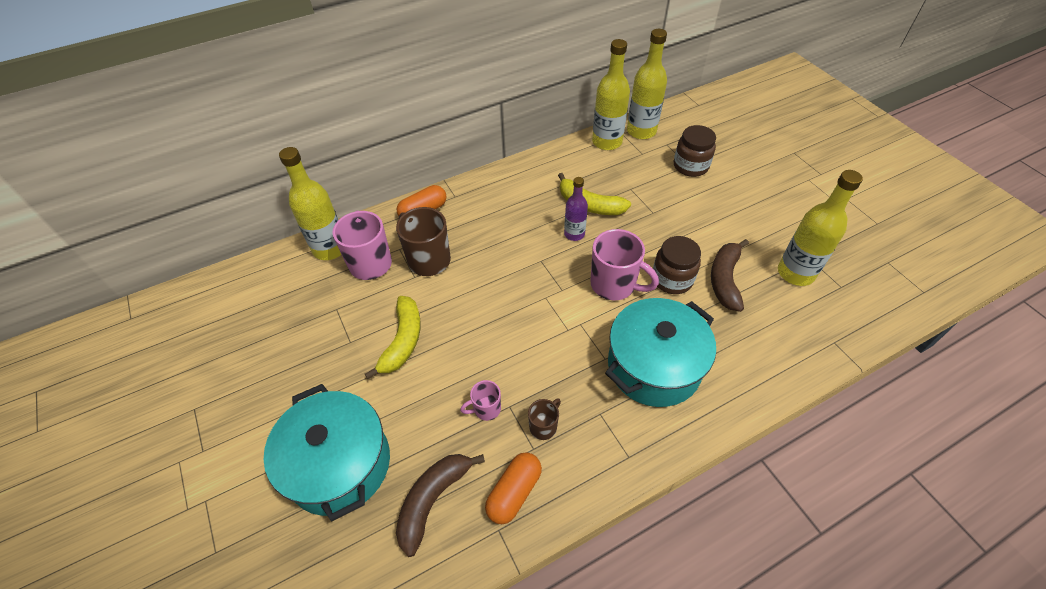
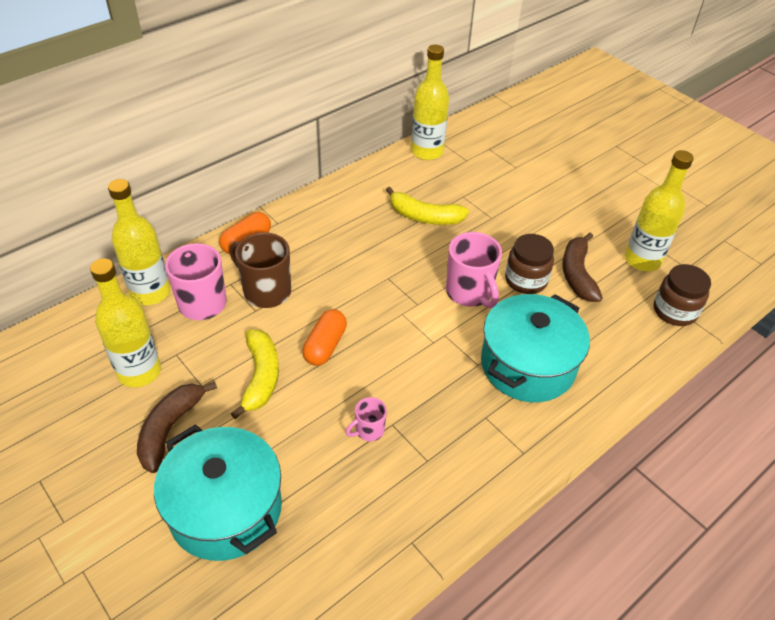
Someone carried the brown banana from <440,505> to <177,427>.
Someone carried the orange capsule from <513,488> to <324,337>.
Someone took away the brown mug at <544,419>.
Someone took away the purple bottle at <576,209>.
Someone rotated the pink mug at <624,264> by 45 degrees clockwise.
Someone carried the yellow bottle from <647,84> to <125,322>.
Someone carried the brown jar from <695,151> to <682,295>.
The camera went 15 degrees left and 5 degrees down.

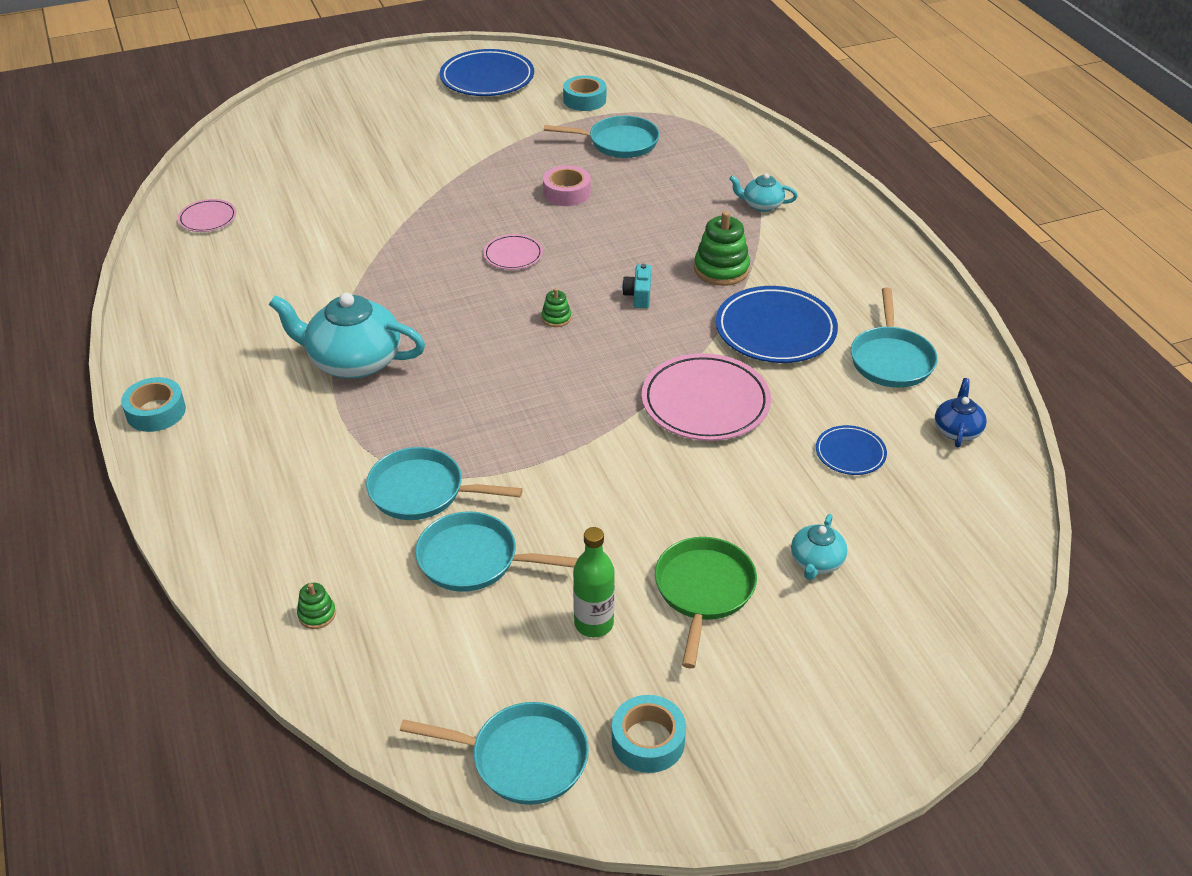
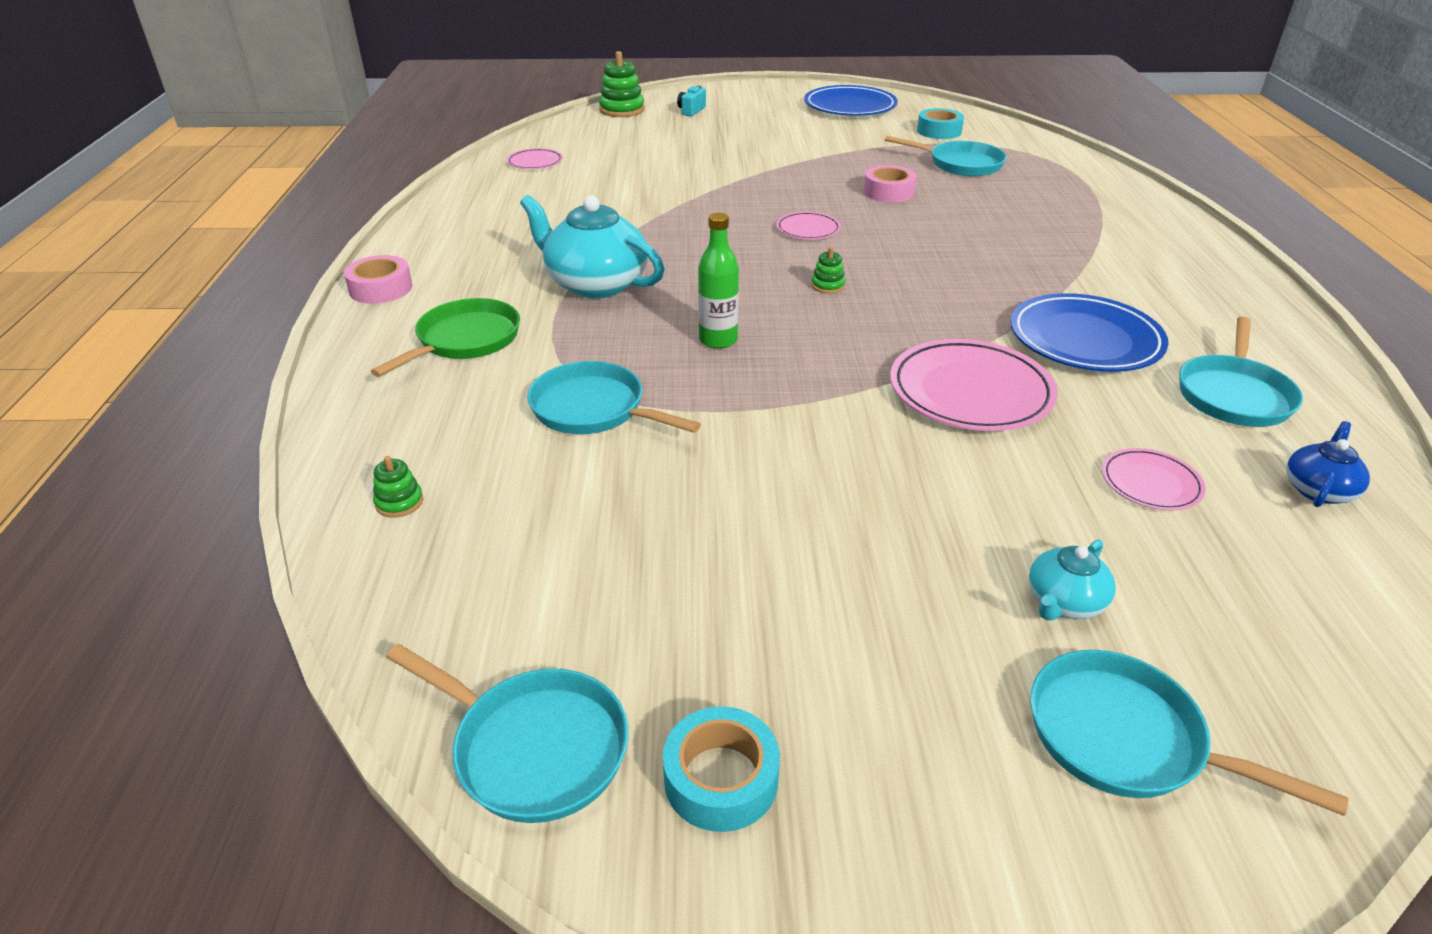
Someone repainted the turquoise tape at <153,404>, which became the pink tape at <378,279>.
Someone carried the turquoise pan from <496,551> to <1189,733>.
Someone carried the green bottle from <594,582> to <718,281>.
Someone carried the turquoise camera from <636,286> to <691,100>.
Someone carried the green pan from <706,603> to <445,337>.
Someone carried the green stacking toy from <722,248> to <621,84>.
Someone took away the turquoise teapot at <763,192>.
Someone repainted the blue plate at <851,450>, which became the pink plate at <1154,479>.
The camera went 20 degrees right and 5 degrees down.

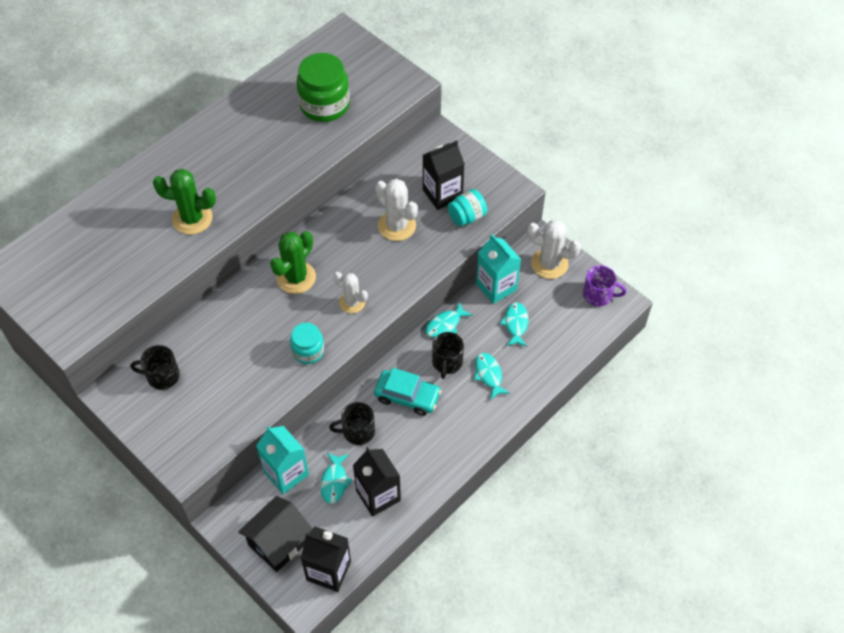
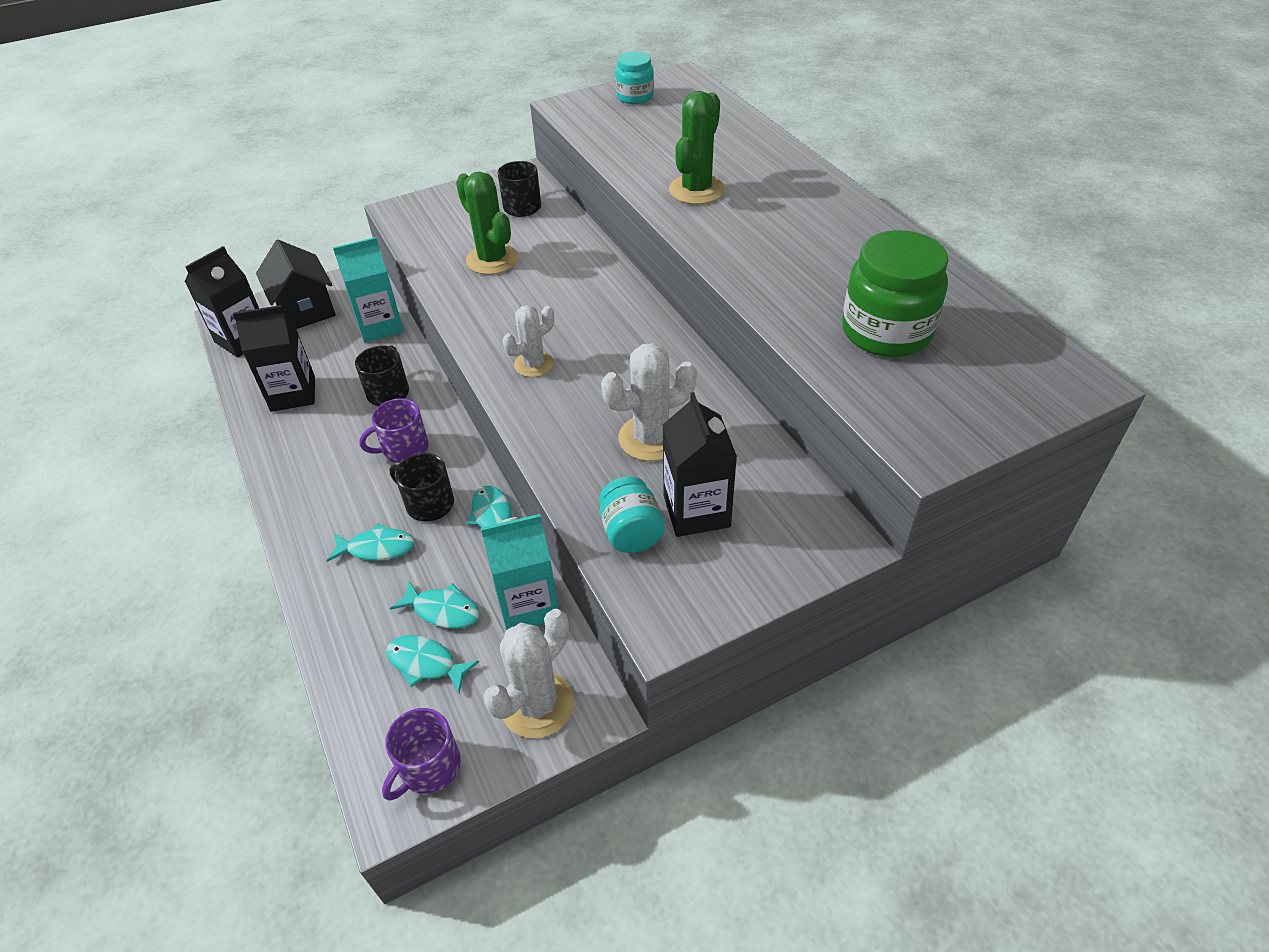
Someone carried the green cactus from <293,262> to <487,223>.
Someone carried the turquoise jar from <307,343> to <634,77>.
Someone carried the turquoise fish from <336,478> to <432,664>.
Someone swapped the turquoise car at <408,392> for the purple mug at <394,430>.
The camera went 110 degrees right and 10 degrees down.

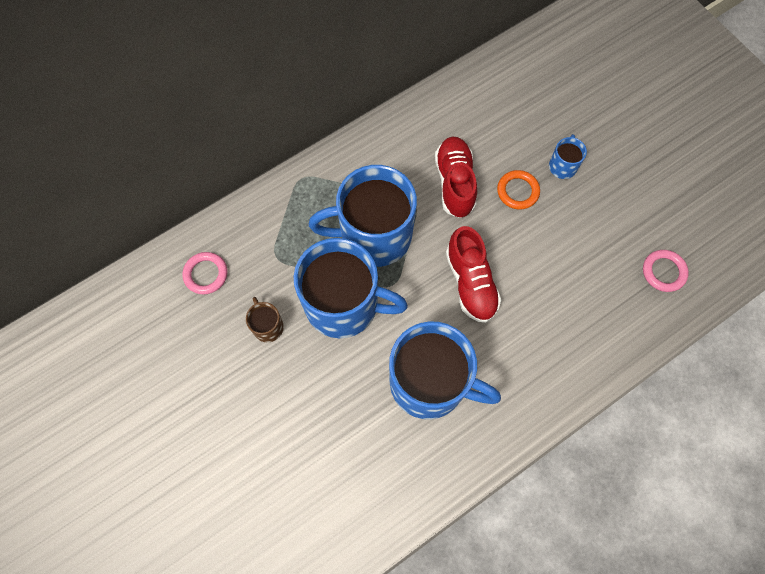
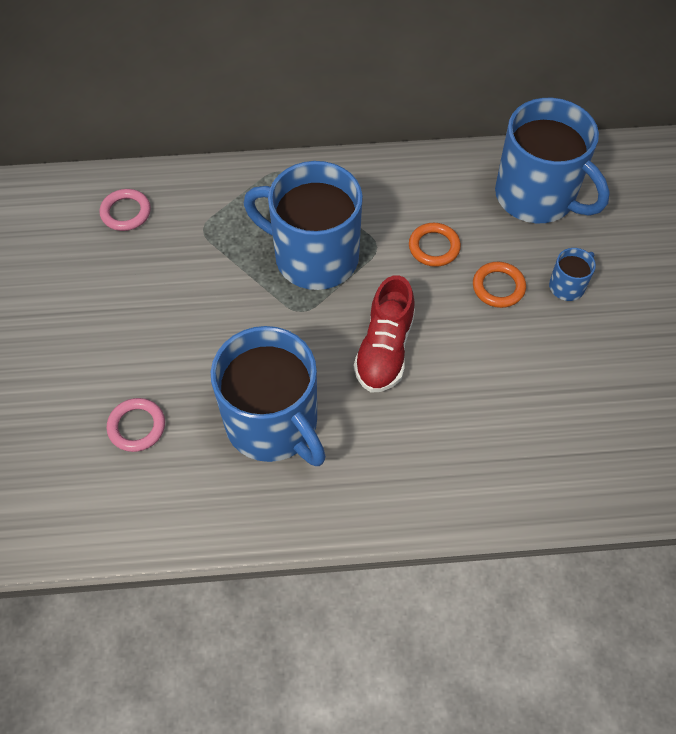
Someone took away the brown mug at <265,319>.
Someone carried the blue mug from <351,288> to <552,160>.
Someone swapped the red shoe at <456,177> for the orange ring at <435,245>.
Someone carried the pink ring from <666,271> to <136,425>.
The camera went 30 degrees right and 10 degrees down.

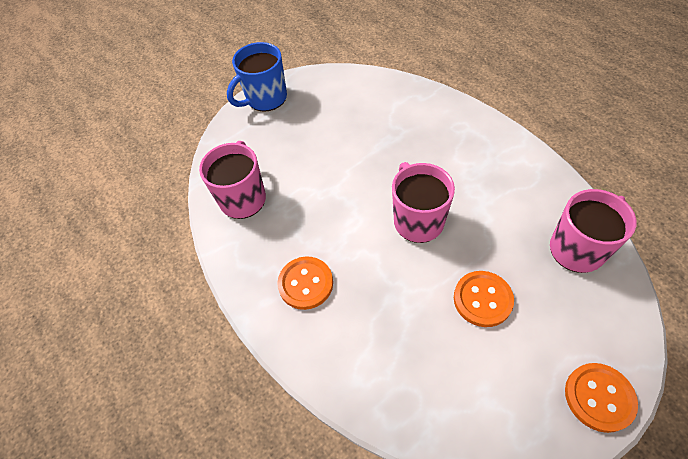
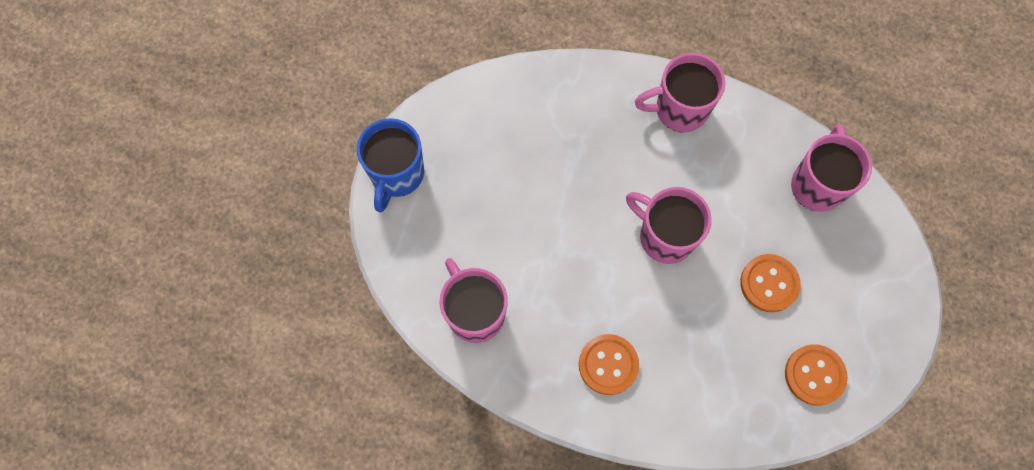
Someone carried the orange button from <601,398> to <816,375>.
Someone put down the pink mug at <680,92>.
The camera went 40 degrees left and 15 degrees up.

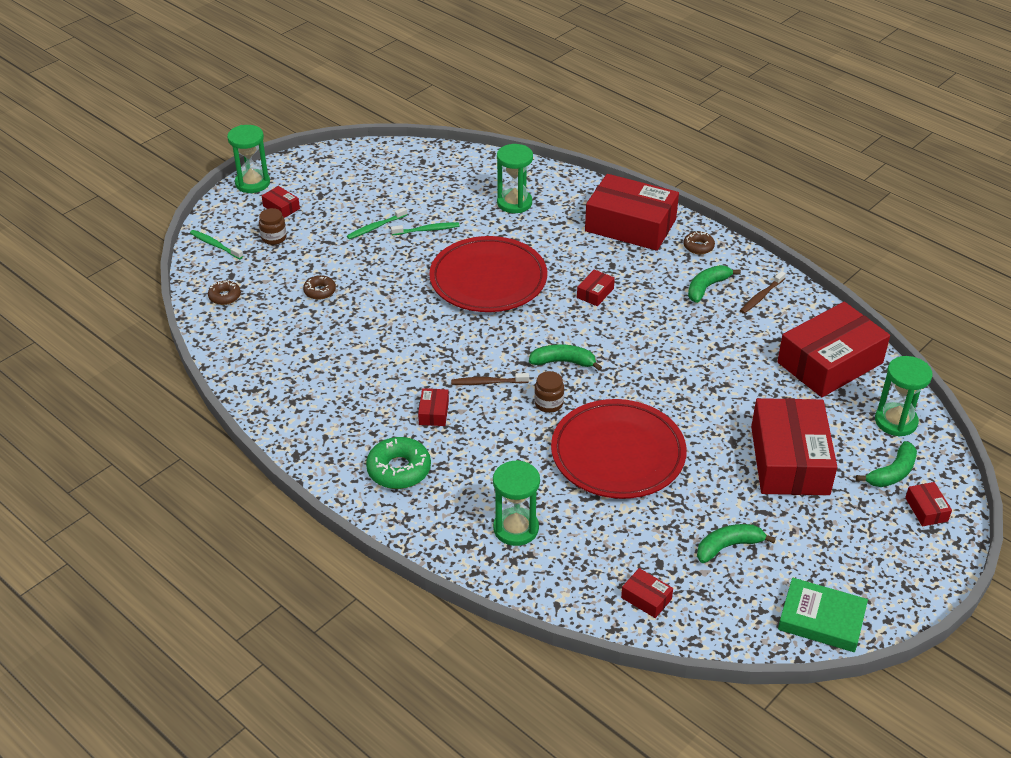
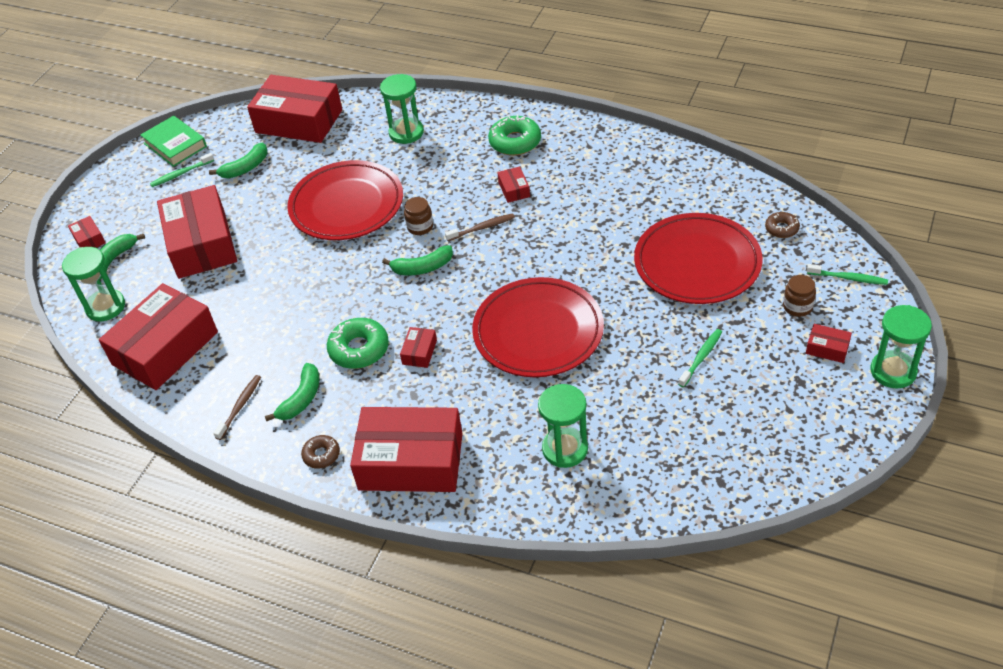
Someone swapped the brown donut at <319,287> for the red plate at <698,258>.
Someone carried the green toothbrush from <425,228> to <182,170>.
Someone scaled the red box at <647,593> by 2.47.
Someone rotated the green book at <823,615> by 45 degrees clockwise.
Someone put down the green donut at <358,343>.
The camera went 165 degrees right and 5 degrees up.

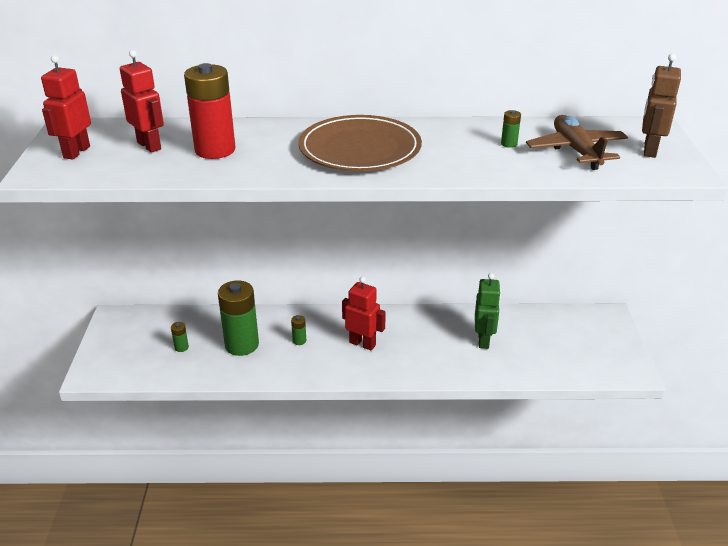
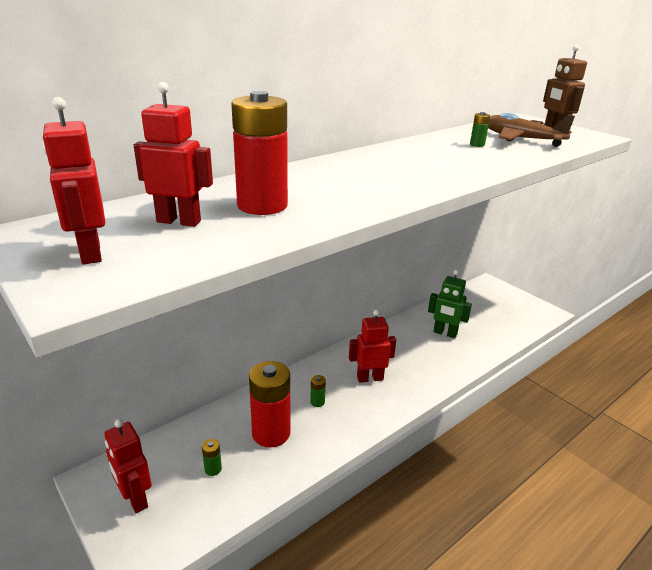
Someone repainted the green battery at <238,318>, which became the red battery at <269,404>.
Someone took away the brown plate at <360,143>.
Someone rotated the green robot at <488,311> by 150 degrees clockwise.
Someone put down the red robot at <128,466>.
The camera went 40 degrees left and 5 degrees down.

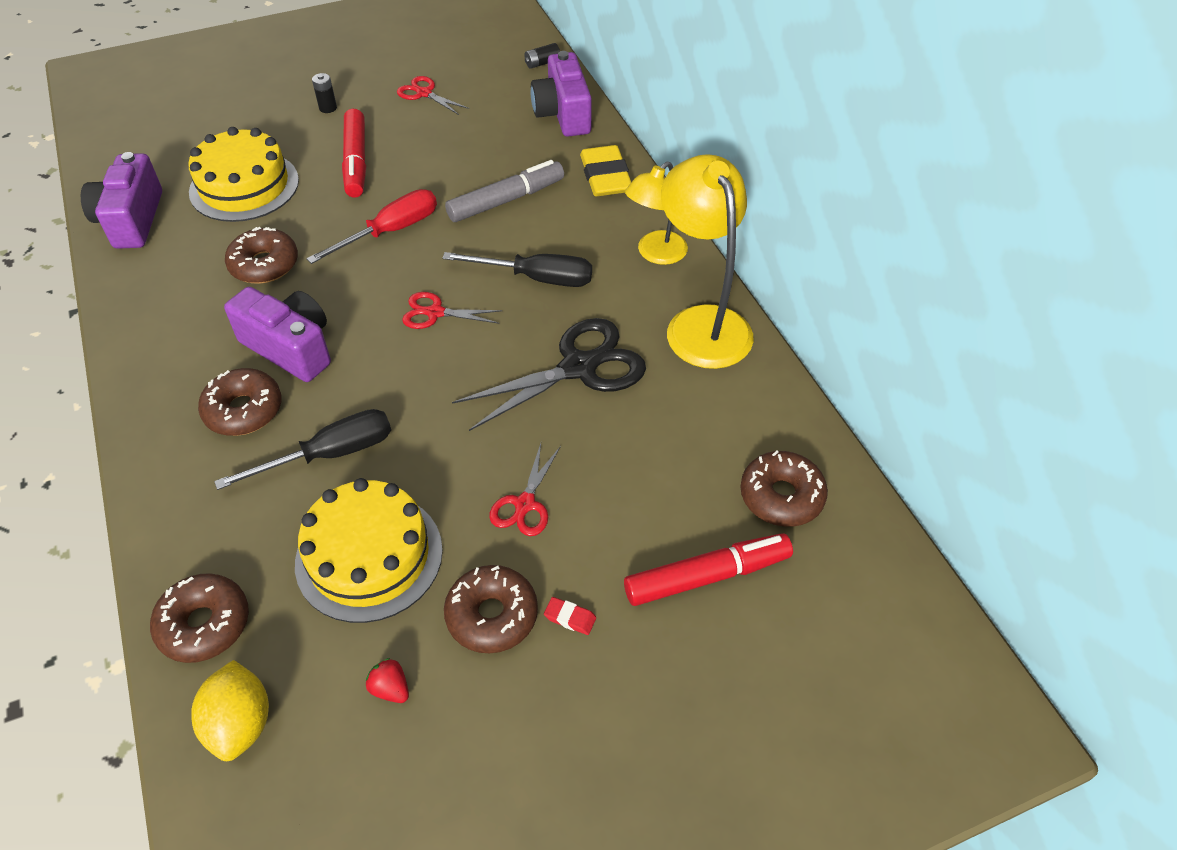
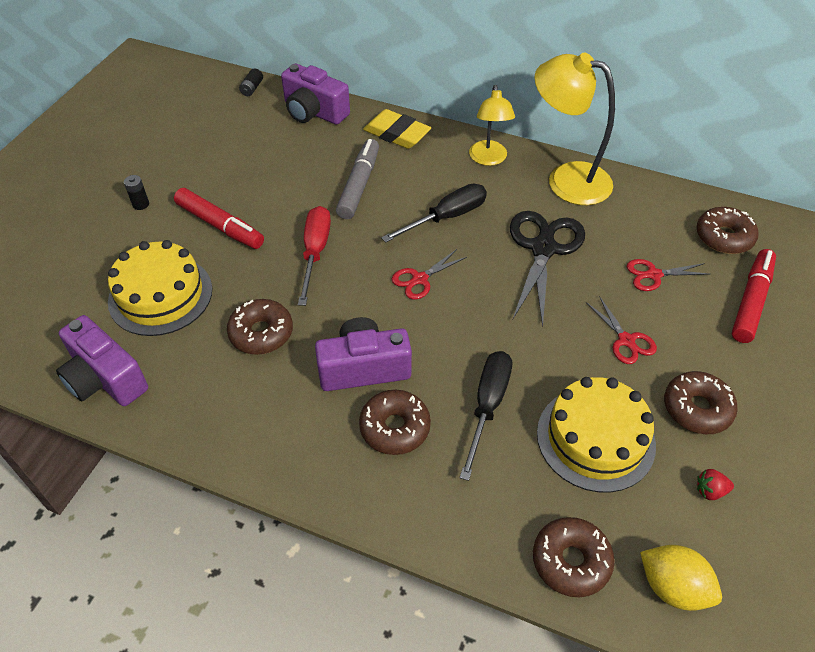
Someone carried the red scissors from <433,95> to <668,275>.
Someone took away the red eraser at <570,616>.
The camera went 45 degrees left and 0 degrees up.

